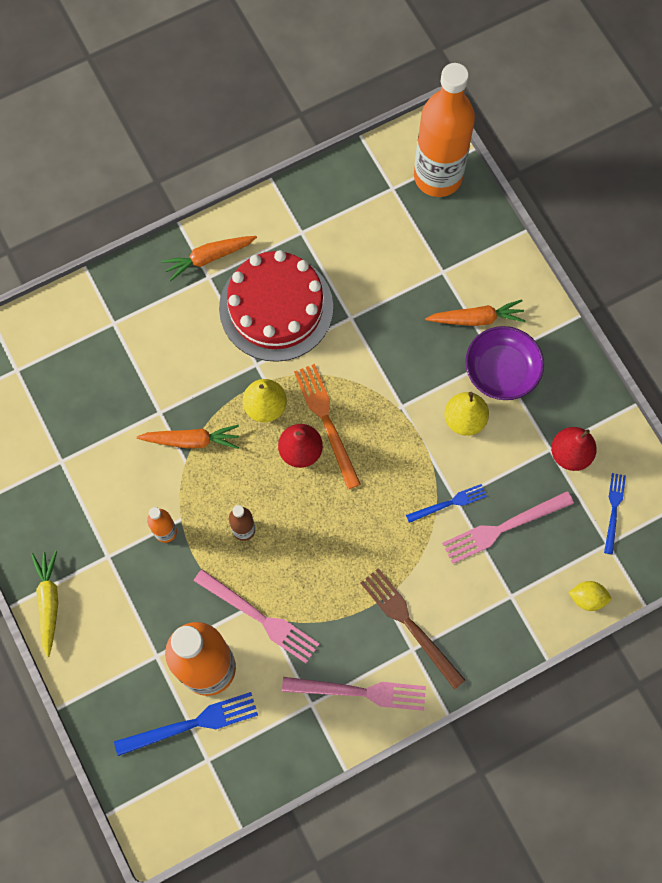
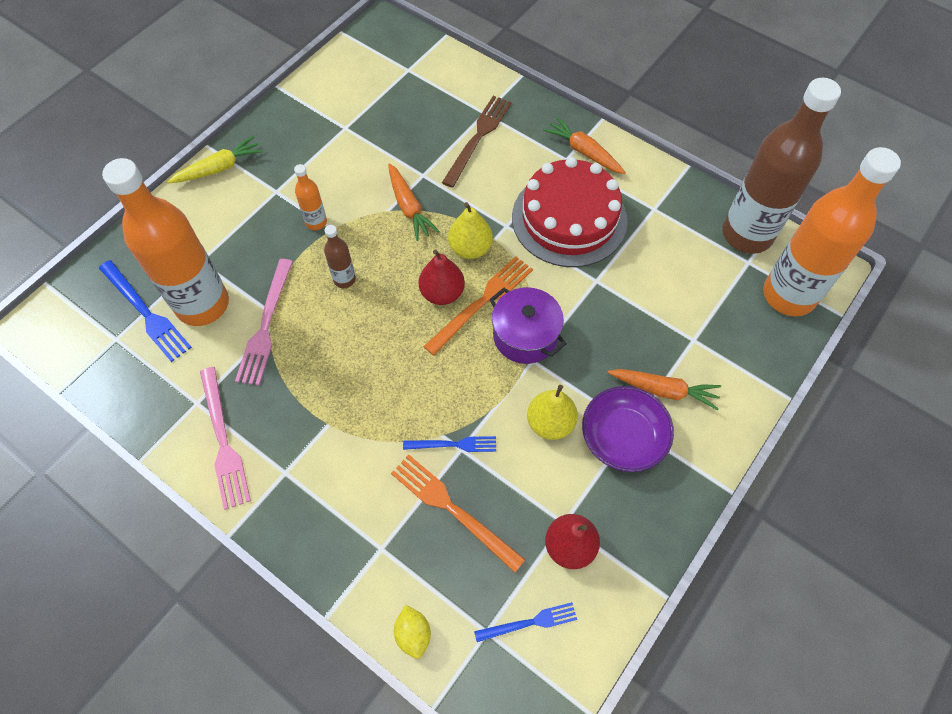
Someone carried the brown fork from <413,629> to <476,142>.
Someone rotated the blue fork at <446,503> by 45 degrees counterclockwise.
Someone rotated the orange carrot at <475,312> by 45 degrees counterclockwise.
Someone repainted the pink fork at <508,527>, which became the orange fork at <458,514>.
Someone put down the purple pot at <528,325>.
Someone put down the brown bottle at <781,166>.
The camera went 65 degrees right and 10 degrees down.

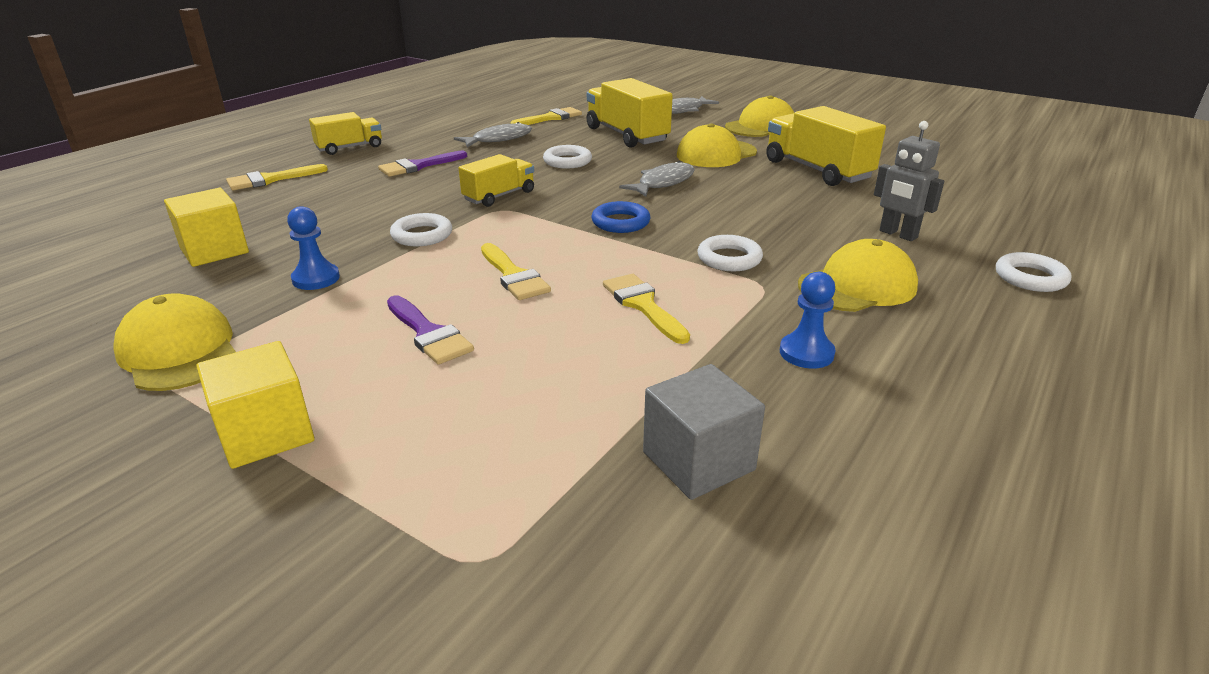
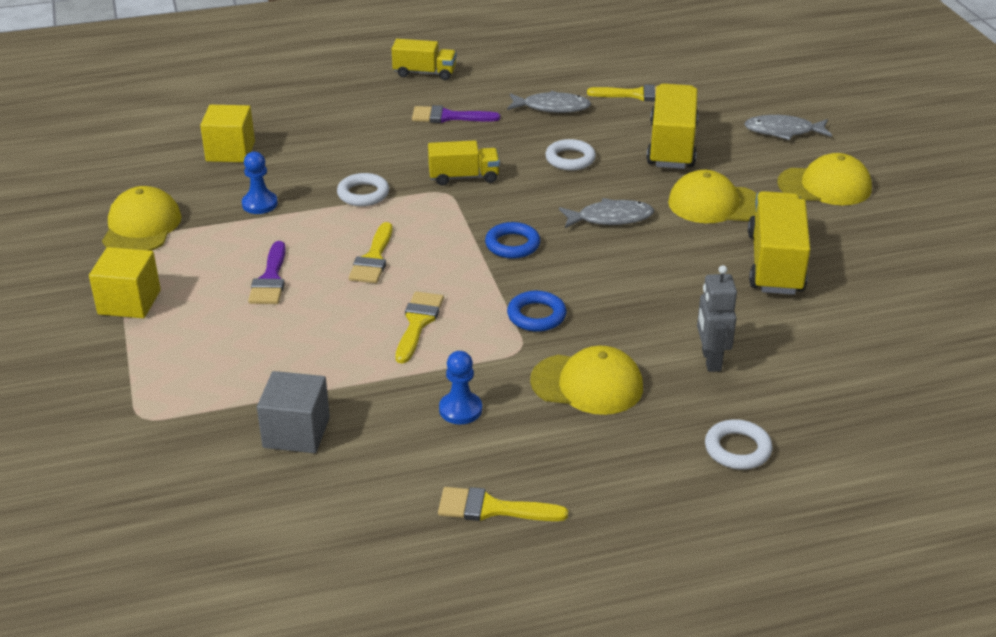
Someone carried the yellow brush from <277,177> to <503,504>.
Someone repainted the white ring at <730,253>, which became the blue ring at <537,311>.
The camera went 40 degrees right and 5 degrees up.

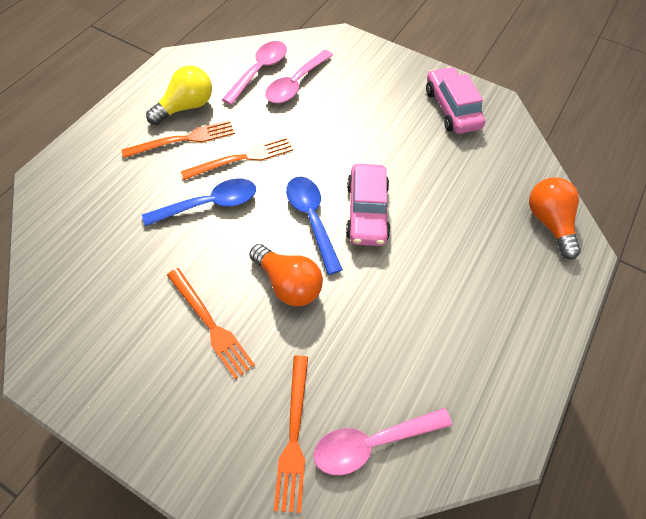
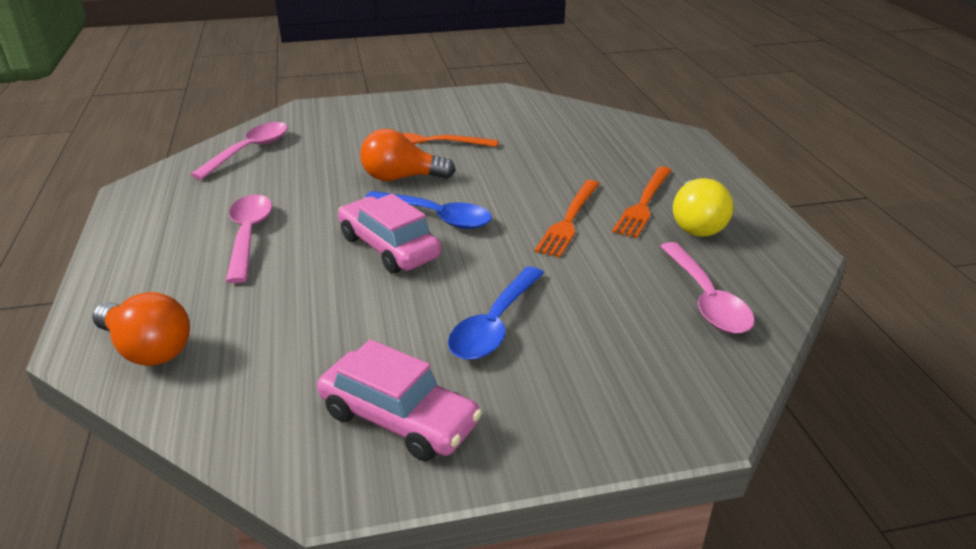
Someone carried the blue spoon from <199,202> to <496,313>.
Someone carried the pink spoon from <299,76> to <249,239>.
Someone took away the orange fork at <291,434>.
The camera went 140 degrees right and 25 degrees down.

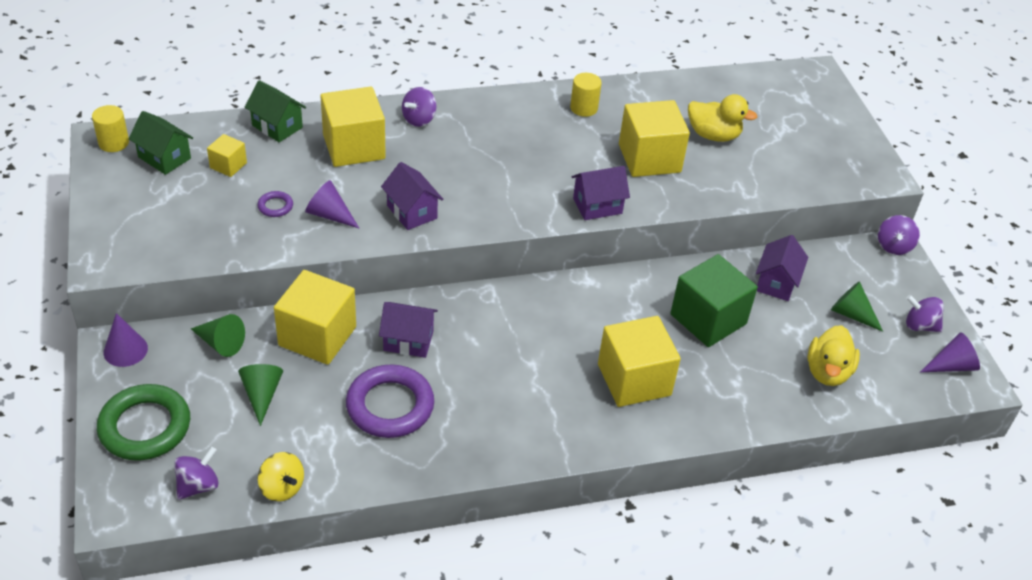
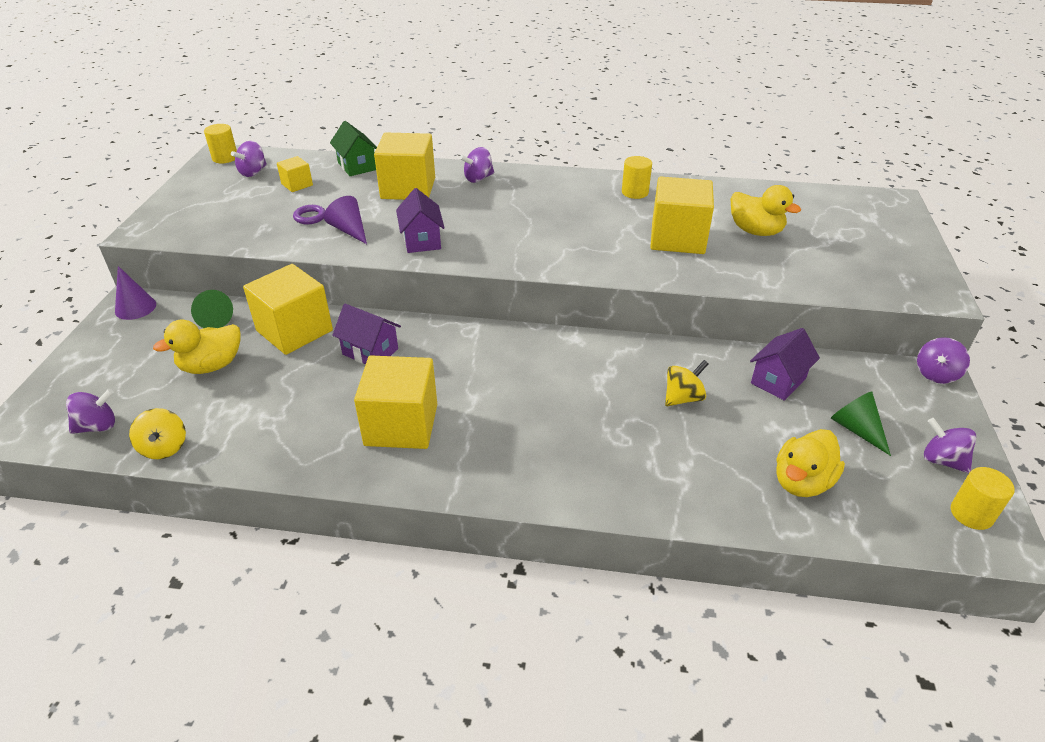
Someone took away the green ring at <143,422>.
Someone swapped the green house at <161,143> for the purple spinning top at <249,159>.
Someone swapped the green cone at <260,395> for the yellow duck at <197,347>.
Someone took away the purple ring at <390,401>.
Someone took away the purple house at <601,193>.
Someone carried the yellow cube from <639,361> to <395,402>.
Someone swapped the green cube at <714,300> for the yellow spinning top at <687,383>.
Someone swapped the purple cone at <950,352> for the yellow cylinder at <983,498>.
The camera went 25 degrees right and 5 degrees down.

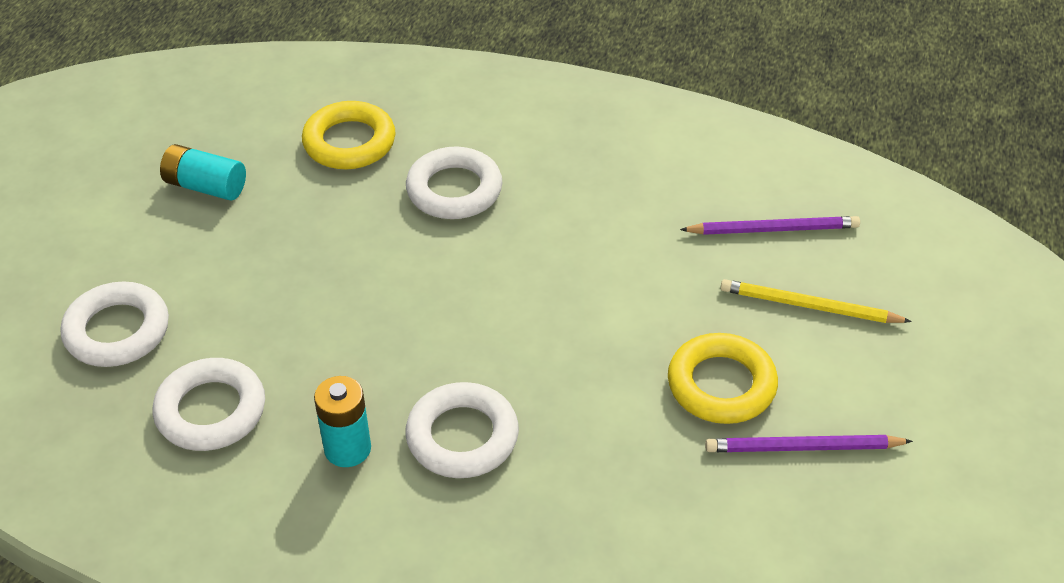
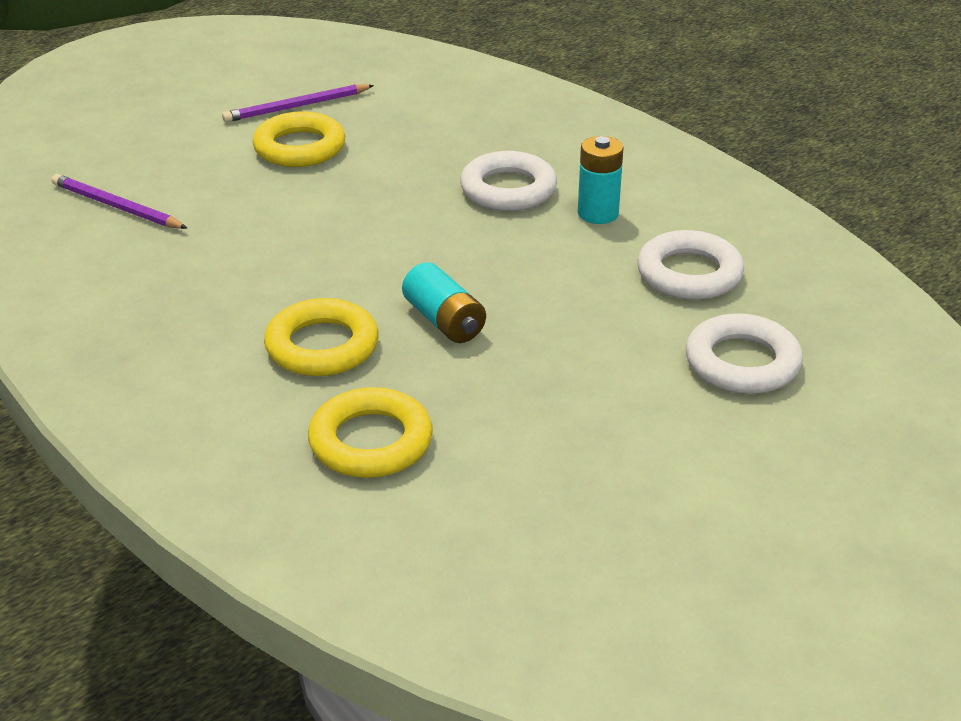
Someone carried the turquoise battery from <203,172> to <444,302>.
Someone repainted the white ring at <454,182>, which became the yellow ring at <321,337>.
Someone rotated the purple pencil at <809,443> by 120 degrees clockwise.
Someone took away the yellow pencil at <816,301>.
The camera went 145 degrees left and 10 degrees down.

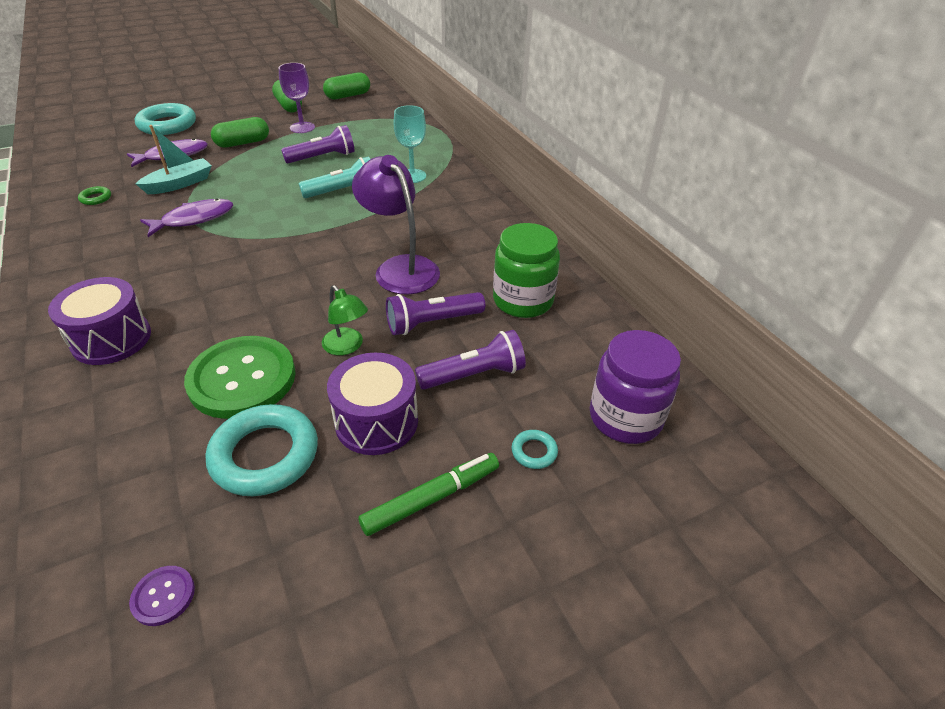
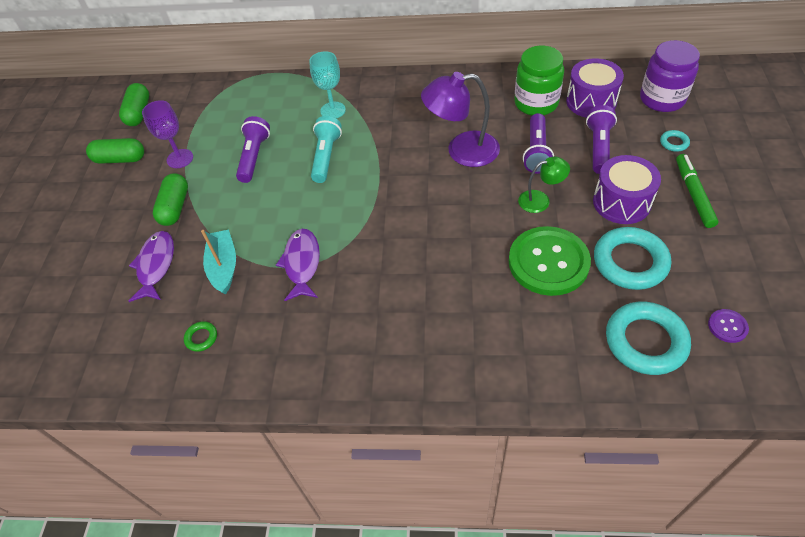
Someone carried the purple drum from <99,321> to <595,88>.
Someone carried the turquoise ring from <165,119> to <648,338>.
The camera went 55 degrees left and 10 degrees up.

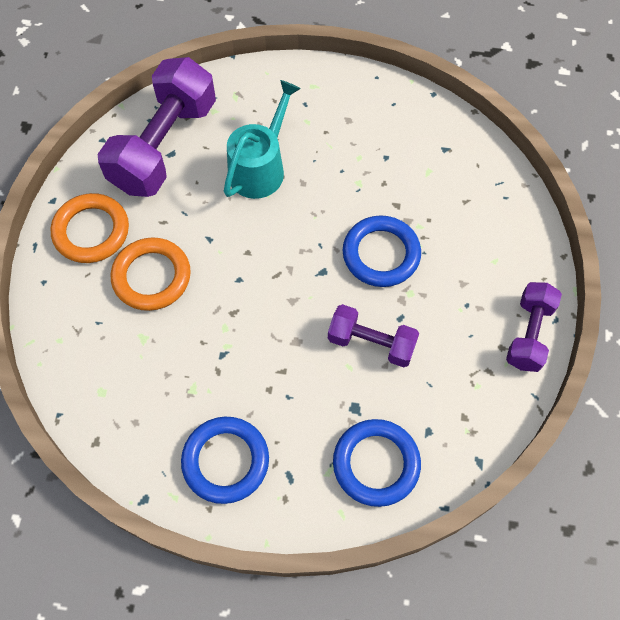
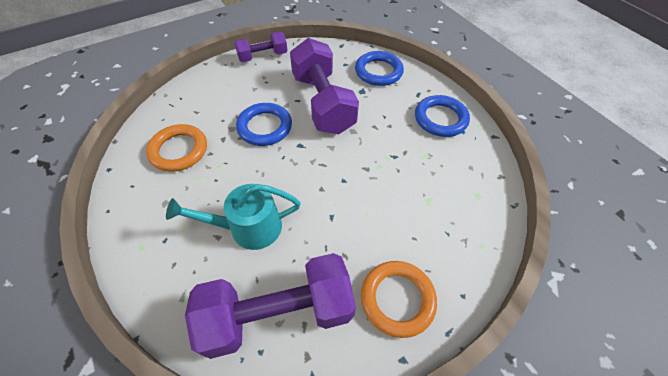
Someone carried the orange ring from <151,274> to <176,148>.
Someone scaled the purple dumbbell at <373,335> by 1.80.
The camera went 130 degrees left and 10 degrees down.

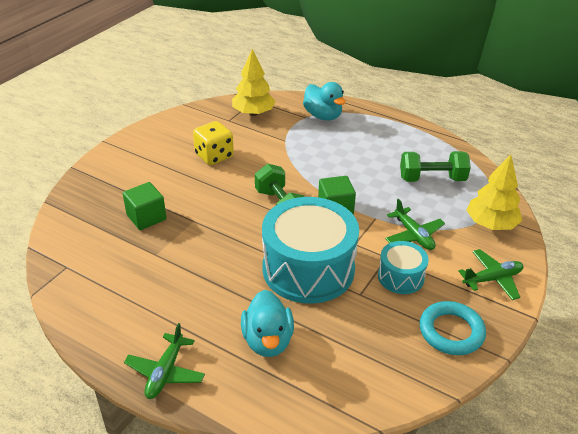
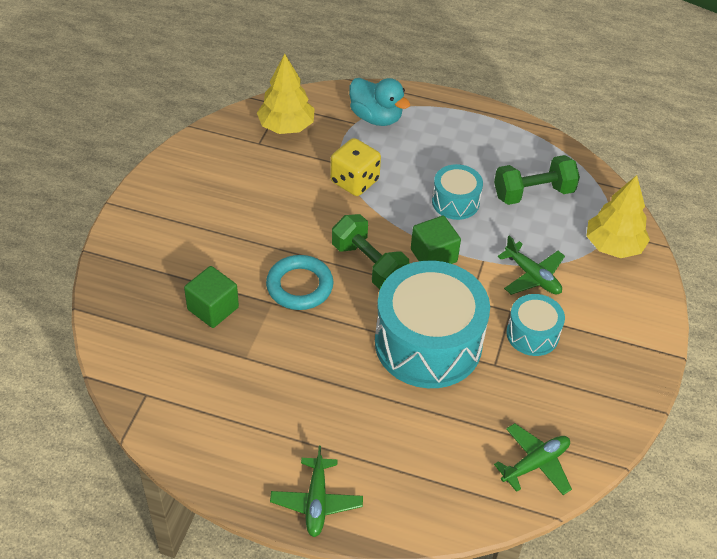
Someone carried the yellow dice from <213,143> to <355,167>.
Someone took away the turquoise duck at <267,323>.
Someone carried the turquoise ring from <453,328> to <299,282>.
Someone carried the green plane from <491,274> to <533,459>.
Someone put down the turquoise drum at <457,192>.
The camera went 15 degrees left and 10 degrees up.

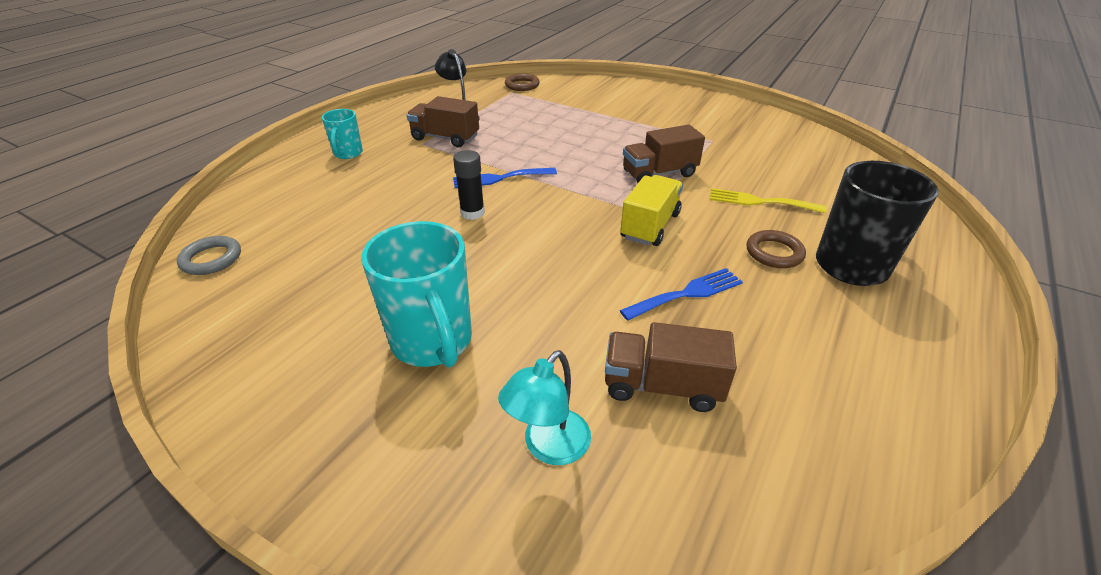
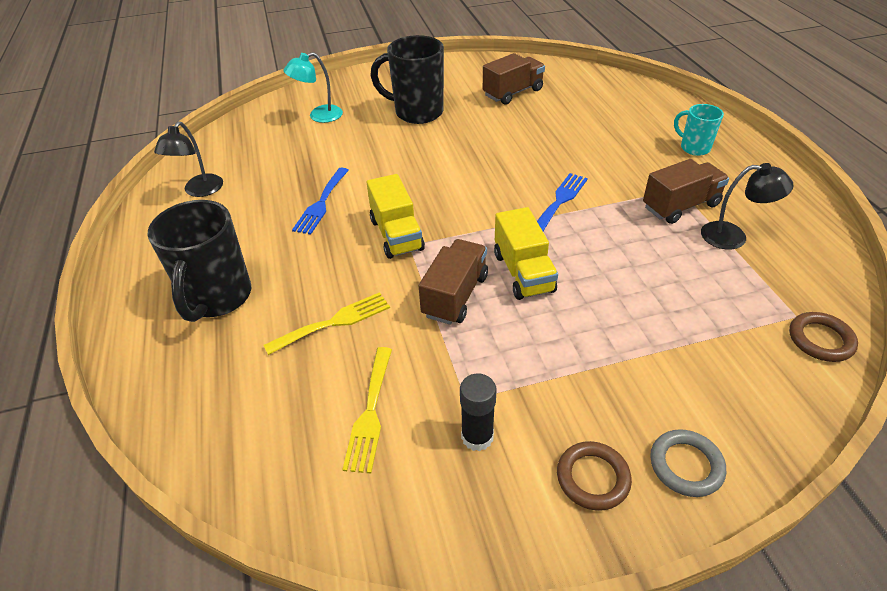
Someone carried the grey ring from <209,255> to <688,463>.
Someone repainted the turquoise mug at <416,294>, which became the black mug at <407,79>.
Someone carried the black glue stick from <469,185> to <478,412>.
Someone rotated the turquoise lamp at <544,407> by 105 degrees counterclockwise.
Someone carried the brown truck from <671,367> to <514,79>.
Someone carried the brown ring from <776,249> to <594,476>.
Someone put down the black lamp at <188,159>.
Someone put down the yellow fork at <367,410>.
Someone put down the yellow truck at <526,253>.
The camera went 135 degrees right and 5 degrees up.

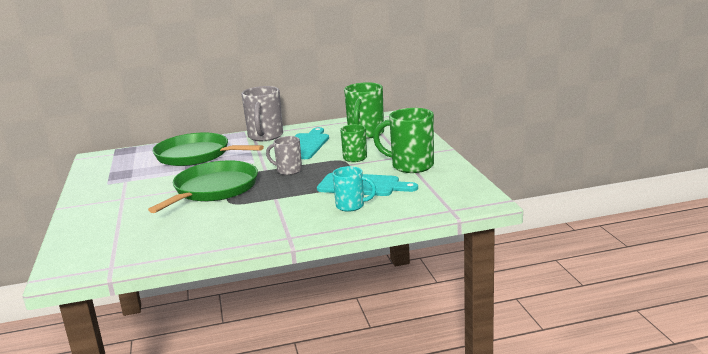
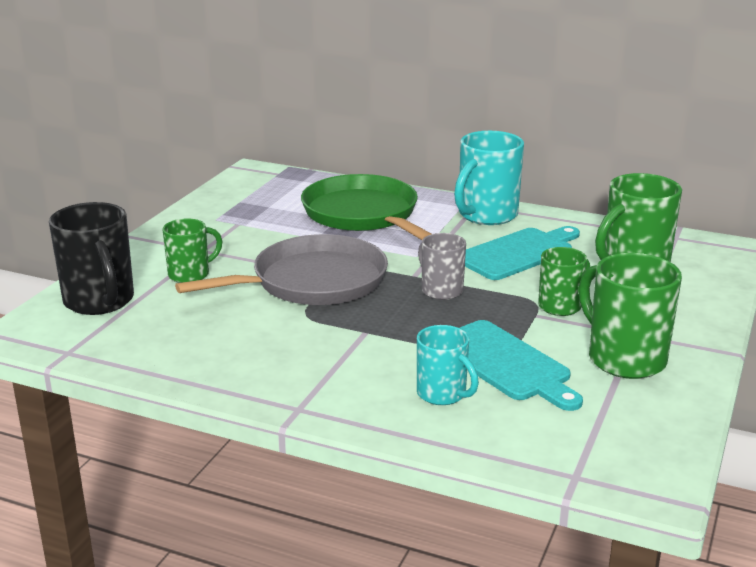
Someone repainted the green pan at <203,186>, which became the grey pan at <281,269>.
Someone repainted the grey mug at <262,113>, which became the turquoise mug at <489,178>.
Someone put down the black mug at <91,258>.
Someone put down the green mug at <192,250>.
The camera went 35 degrees right and 5 degrees up.

